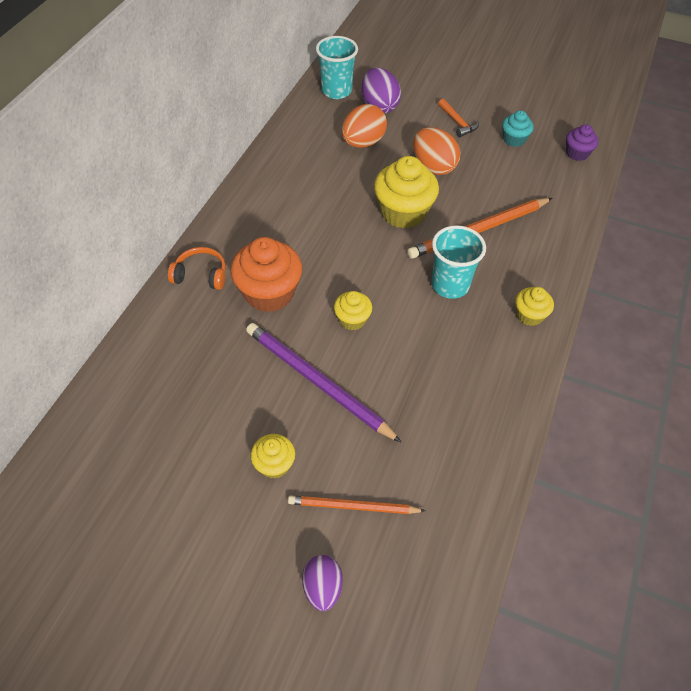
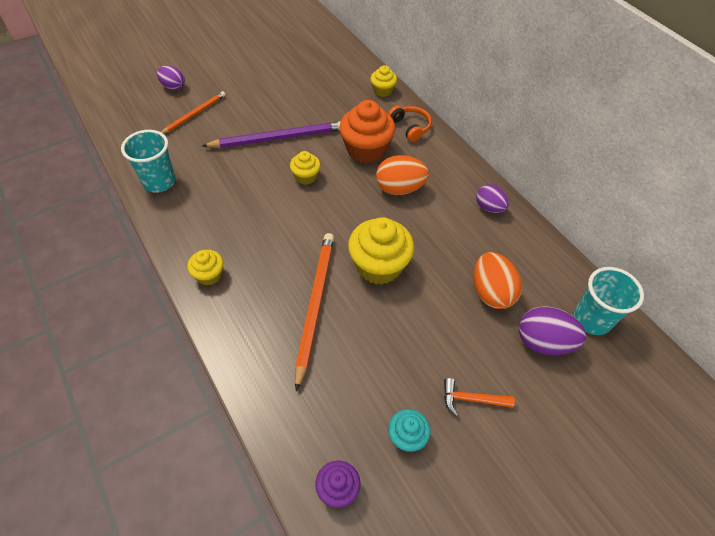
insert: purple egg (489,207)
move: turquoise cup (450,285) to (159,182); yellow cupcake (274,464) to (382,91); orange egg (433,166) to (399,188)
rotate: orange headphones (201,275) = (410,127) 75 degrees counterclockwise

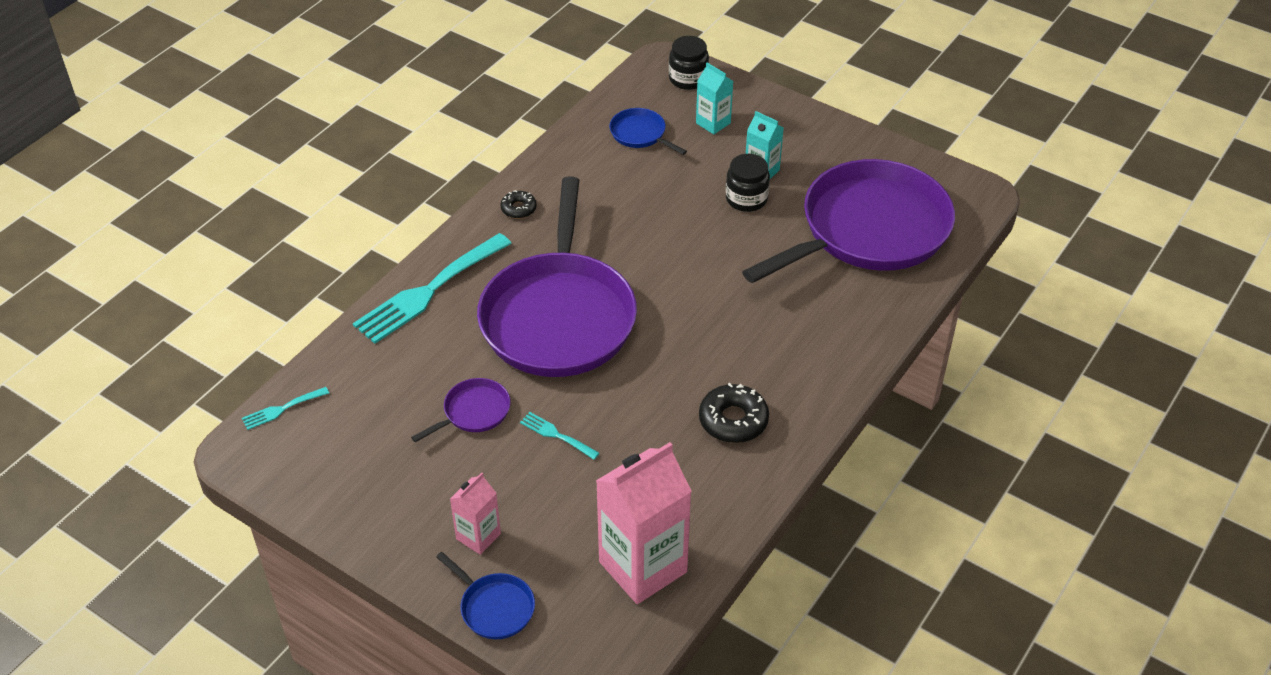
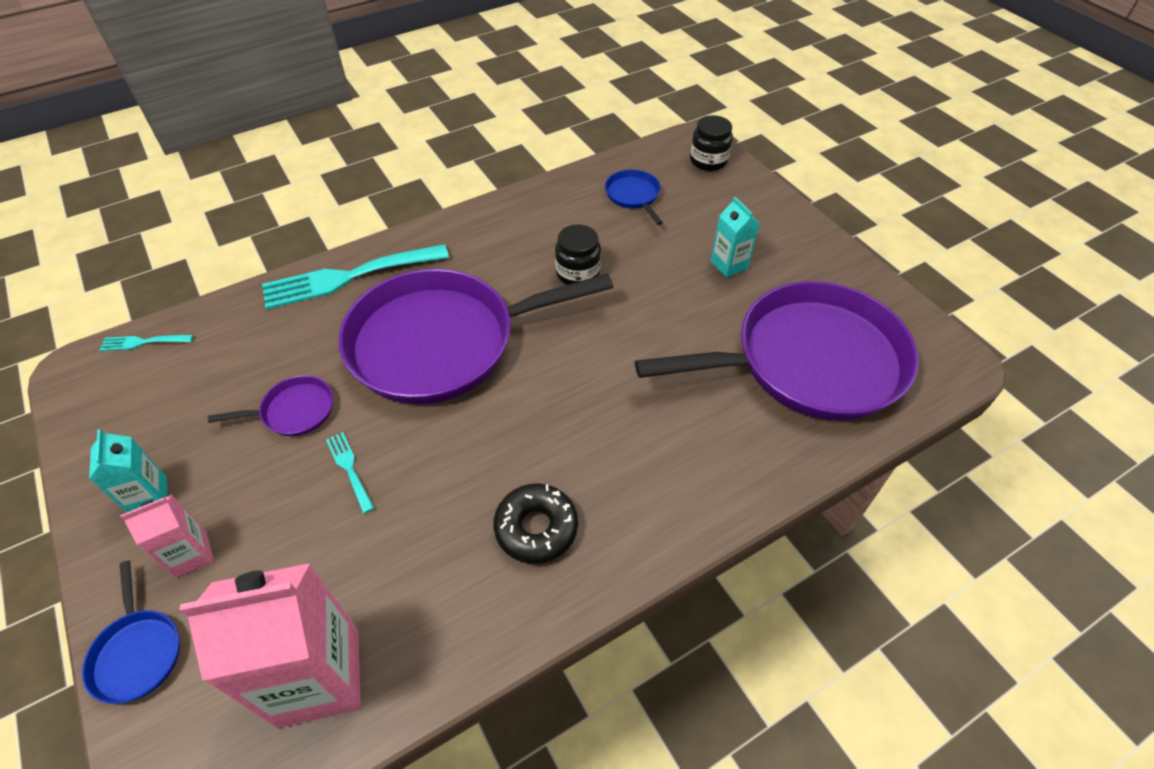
delete: black donut (518,208)
move: turquoise carton (713,123) to (149,496); black jar (746,199) to (578,273)
rotate: purple pan (559,316) = (442,342) 45 degrees clockwise

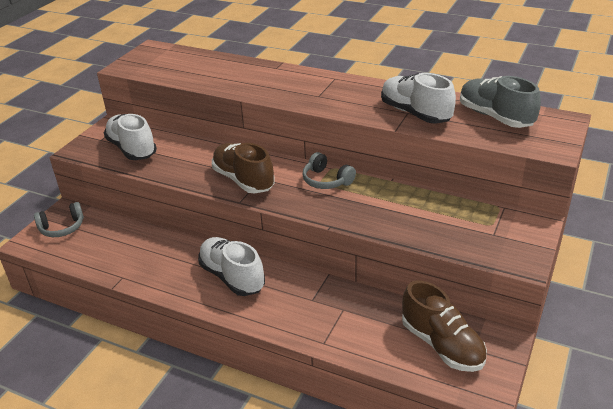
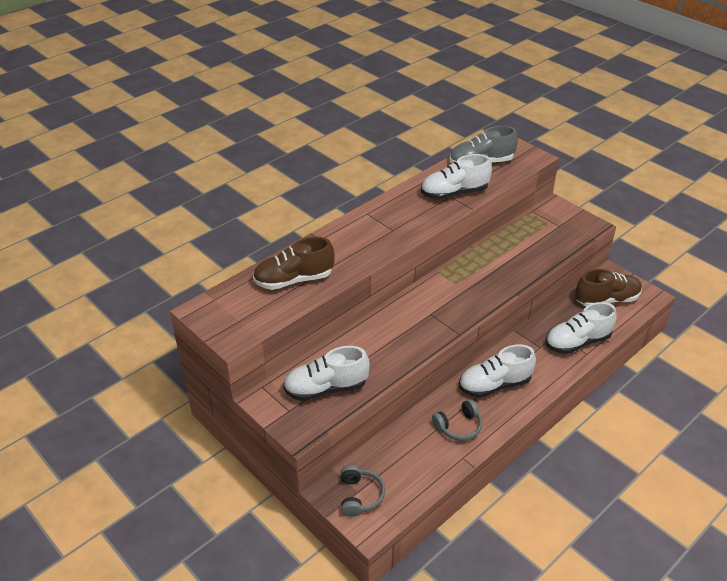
insert: white shoe (577,342)
move: brown shoe (243,180) to (294,280); grey headphones (326,180) to (458,427)

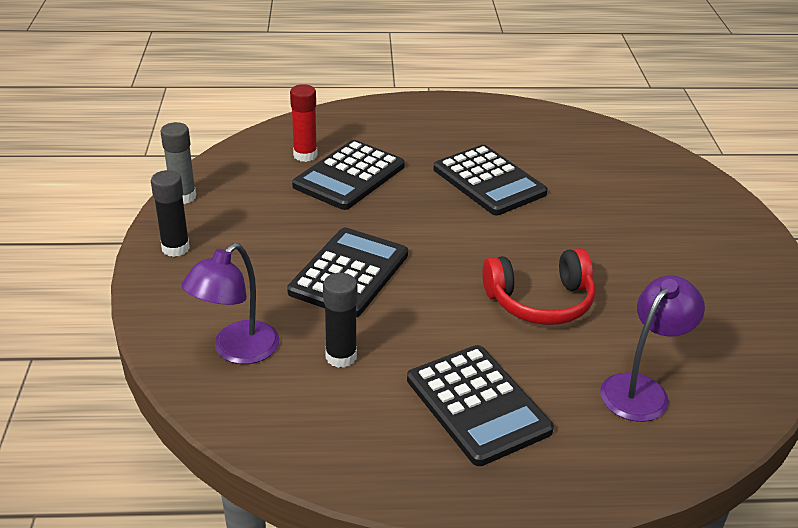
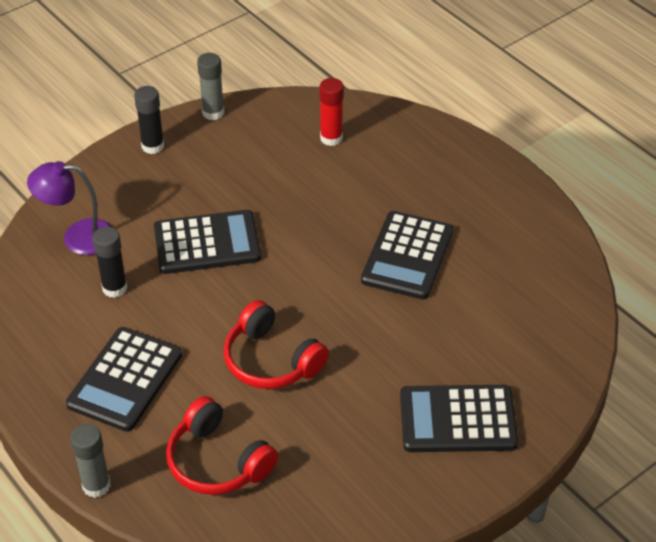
insert: grey glue stick (96,485)
move: black calculator (349,176) to (458,420)
replace: purple lamp (641,389) to red headphones (218,461)

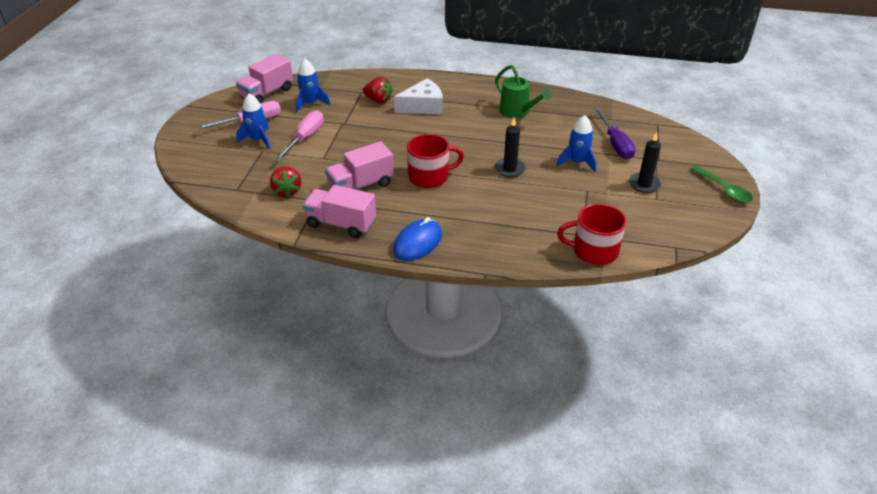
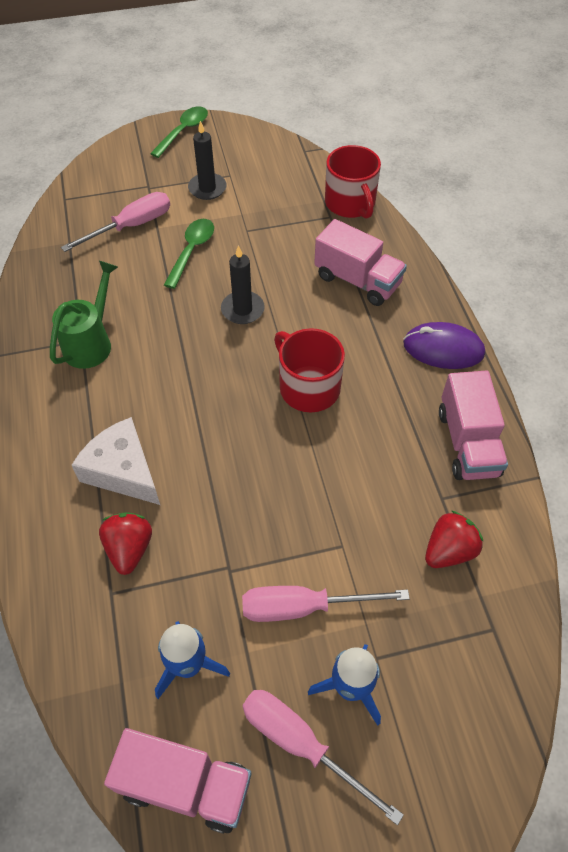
move: pink truck (361,185) to (357,280)
replace: blue rocket (577,162) to green spoon (192,251)
recolor: purple screwdriver (615,144) to pink screwdriver (131,226); blue mouse (417,242) to purple mouse (443,349)

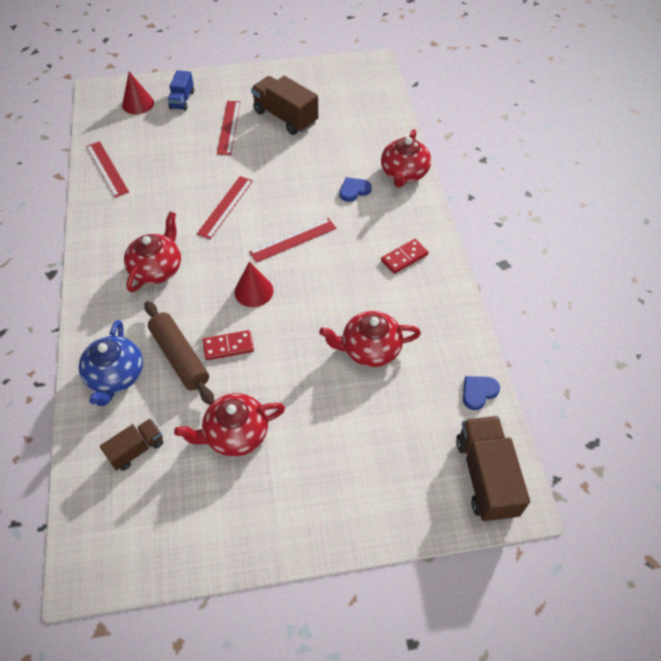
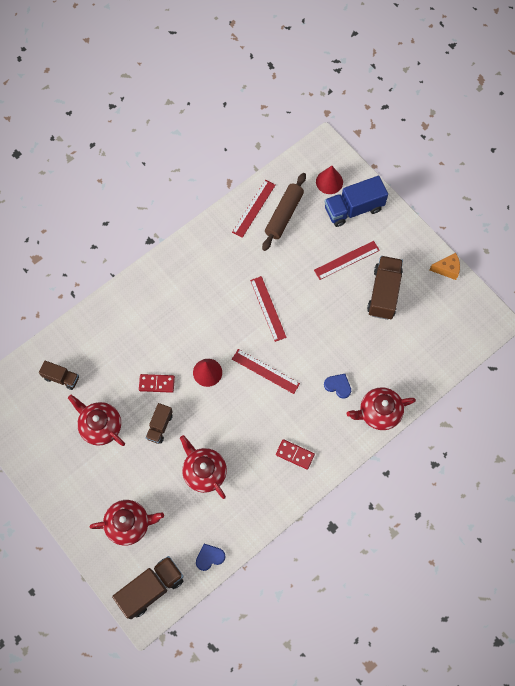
delete: blue teapot (116,376)
insert: brown truck (160,426); orange cheese (447,269)
move: red teapot (157,268) to (129,524); brown rolling pin (180,357) to (284,215)
rotate: red domino (228,346) = (157,383) 45 degrees counterclockwise; blue heart (478,392) = (209,557) 45 degrees counterclockwise; red ruler (225,207) = (268,308) 75 degrees clockwise
resize: blue truck (182,100) = (353,209) x1.72

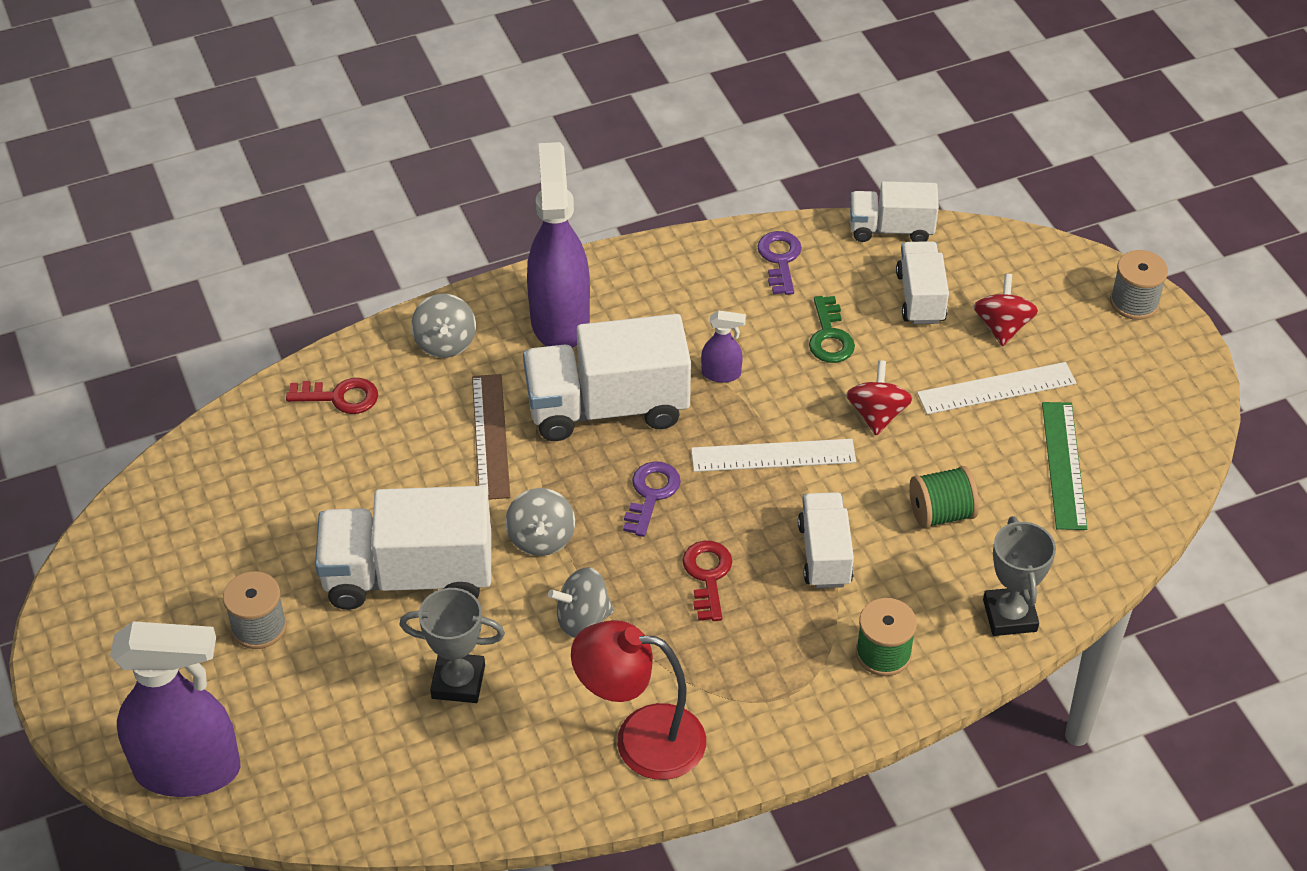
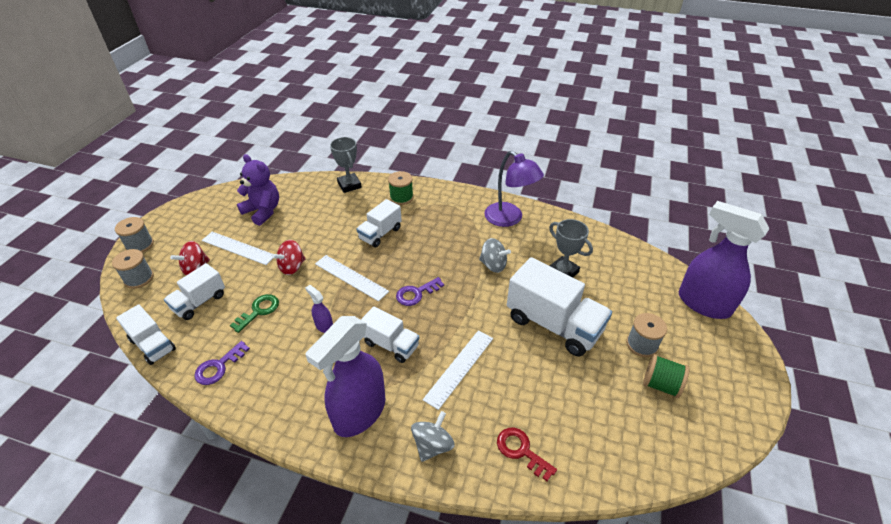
delete: grey spinning top (541,538); red key (707,575)
insert: grey spool (139,278)
move: green spool (941,513) to (661,385)
replace: green ruler (1064,465) to purple teddy bear (263,211)
recolor: brown ruler (490,436) to white ruler (459,368); red lamp (641,739) to purple lamp (509,219)
rotate: grey trophy (1009,615) = (349,185) 60 degrees counterclockwise
resize: white truck (607,407) = (391,344) x0.58

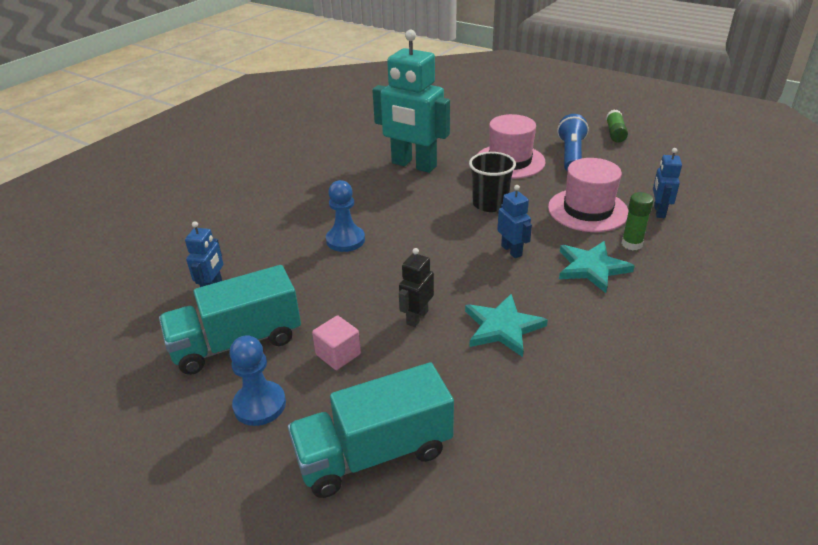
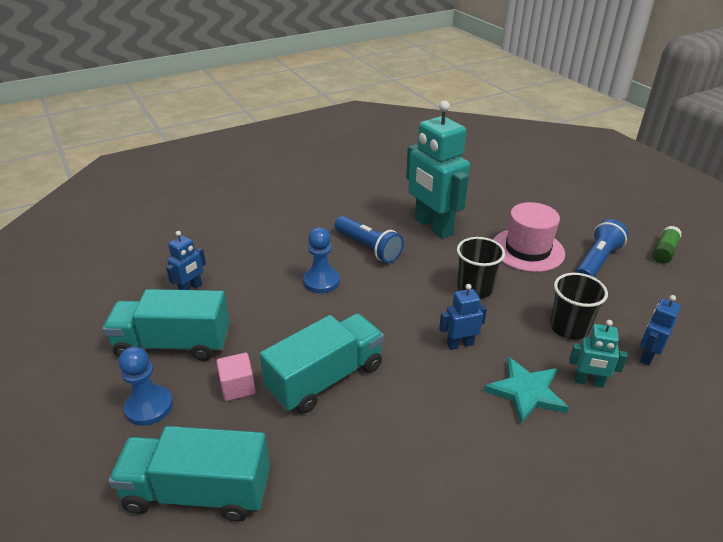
delete: turquoise star (502,327)
insert: blue flashlight (368,248)
replace: black robot (417,317) to turquoise truck (325,378); pink hat (587,210) to black cup (569,328); green glue stick (631,244) to turquoise robot (588,382)
rotate: blue robot (511,250) = (460,344) 105 degrees counterclockwise

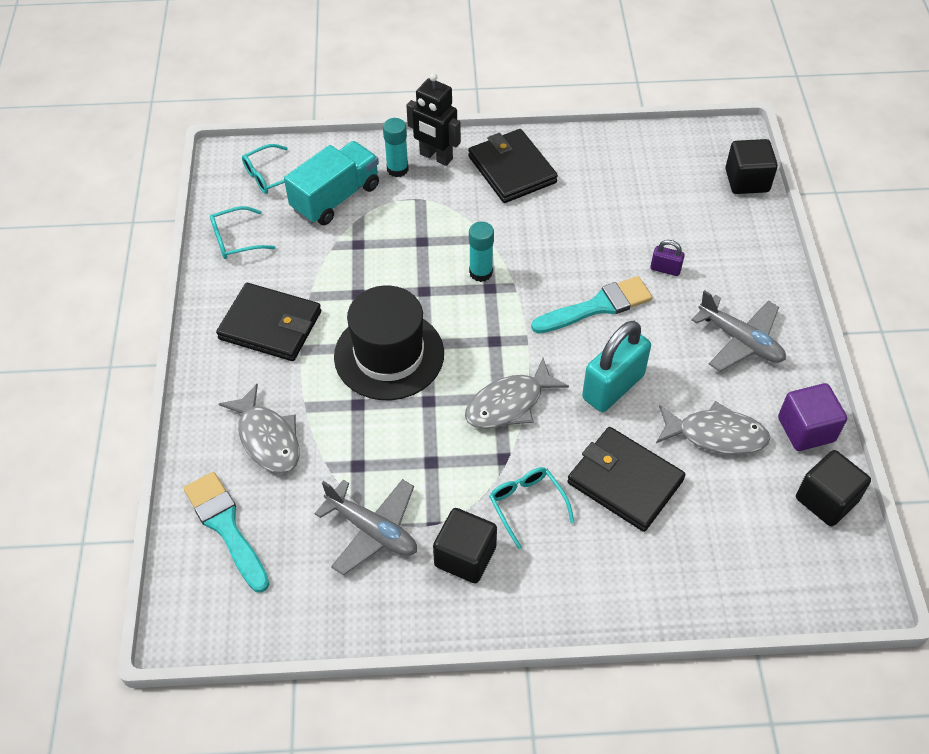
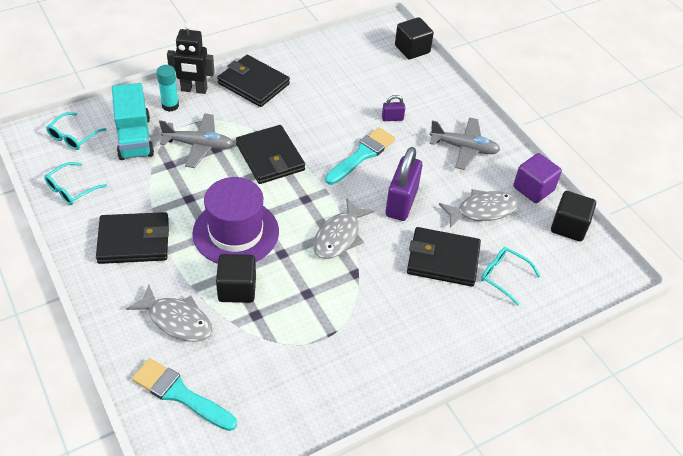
move: grey plane (372,530) to (198,145); black cube (465,556) to (237,289); turquoise glasses (527,505) to (504,276)
replace: turquoise glue stick (481,272) to black wallet (270,157)
recolor: black hat (389,355) to purple hat (236,232); turquoise padlock (613,387) to purple padlock (401,202)
rotate: turquoise truck (336,198) = (134,138) 150 degrees clockwise

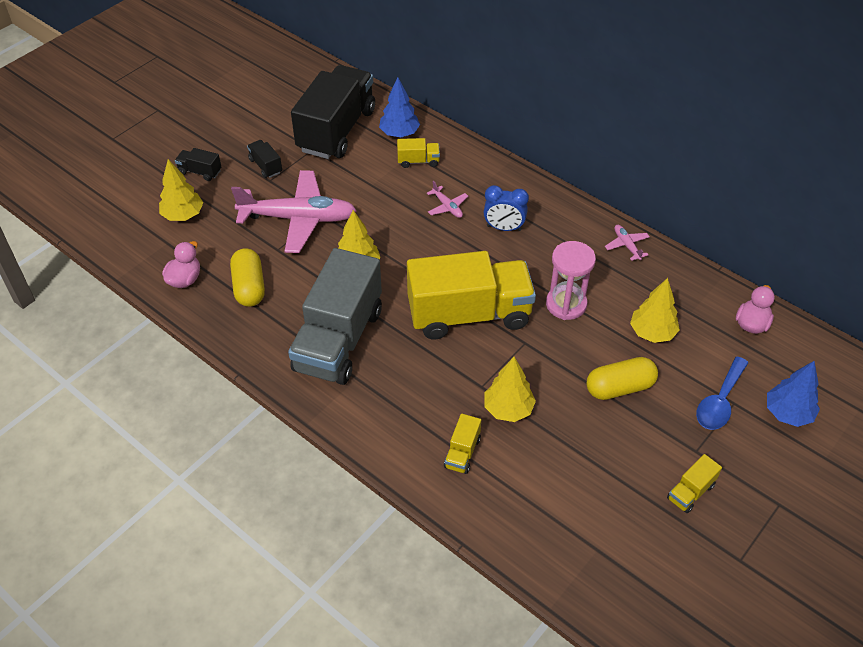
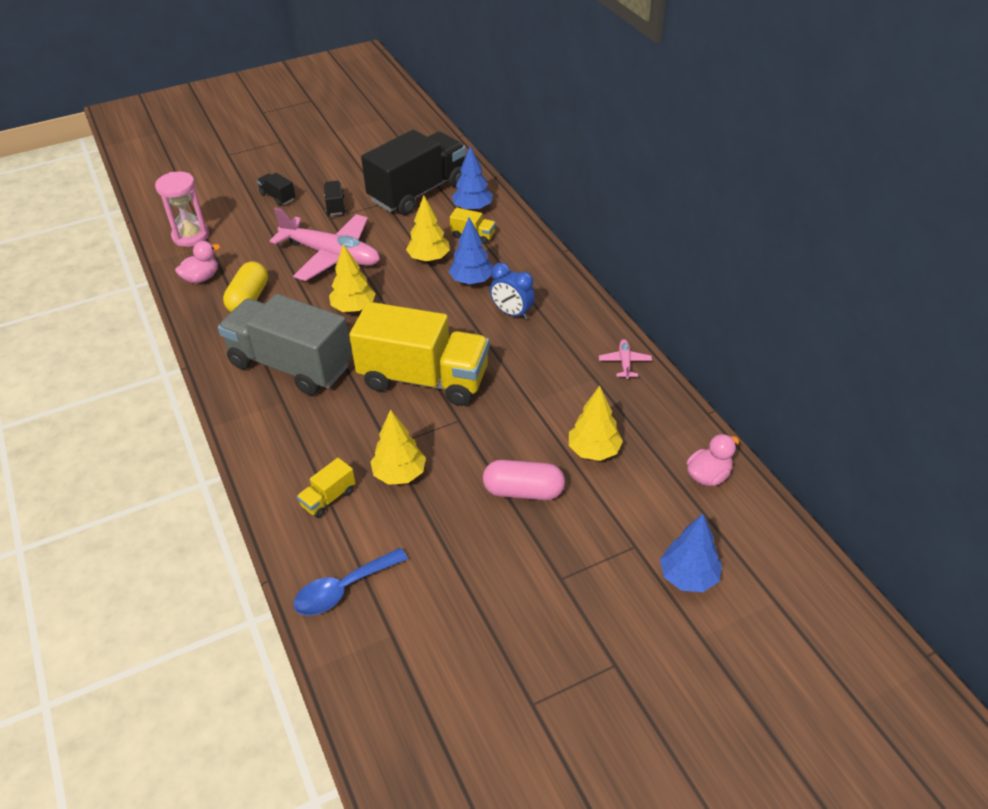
delete: yellow truck (690,492)
move: pink hourglass (566,304) to (191,236); blue spoon (719,402) to (343,589); yellow tree (183,215) to (429,258)
replace: pink plane (447,207) to blue tree (471,281)
recolor: yellow capsule (619,387) to pink capsule (523,491)
rotate: grey truck (338,340) = (291,365) 75 degrees clockwise

